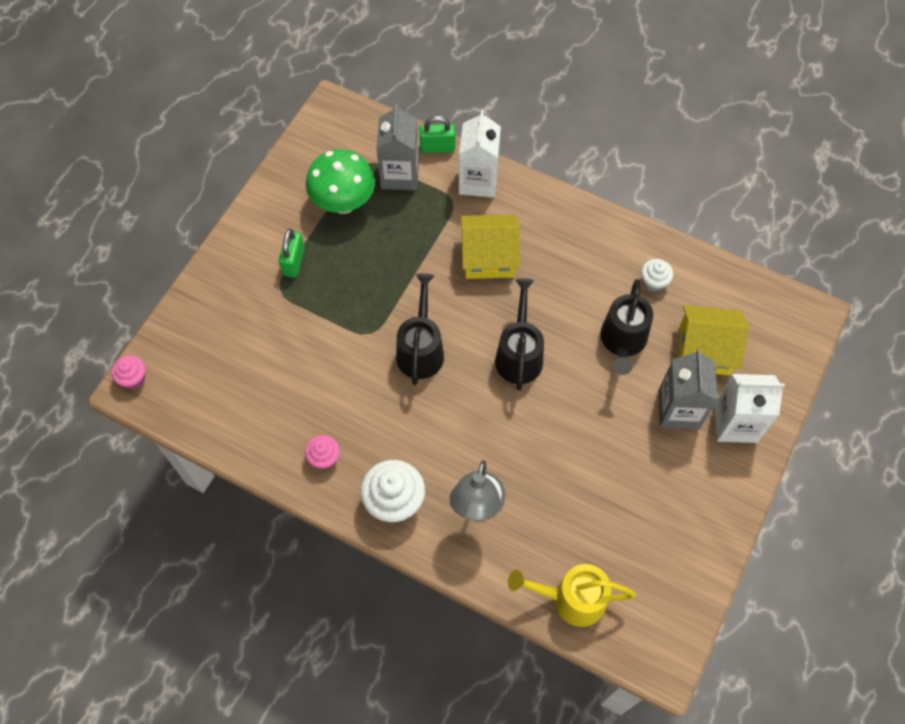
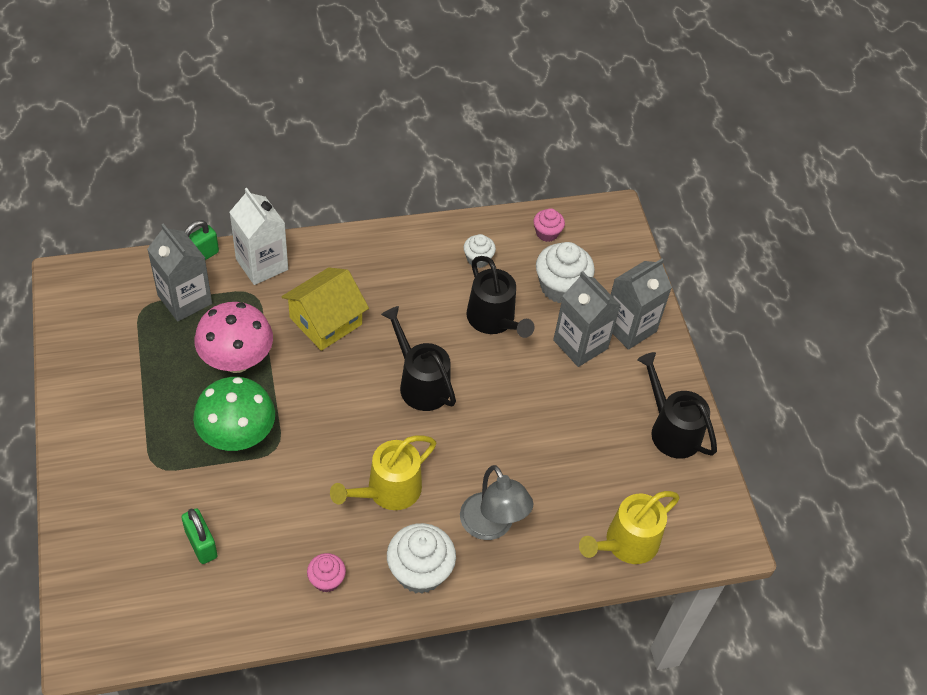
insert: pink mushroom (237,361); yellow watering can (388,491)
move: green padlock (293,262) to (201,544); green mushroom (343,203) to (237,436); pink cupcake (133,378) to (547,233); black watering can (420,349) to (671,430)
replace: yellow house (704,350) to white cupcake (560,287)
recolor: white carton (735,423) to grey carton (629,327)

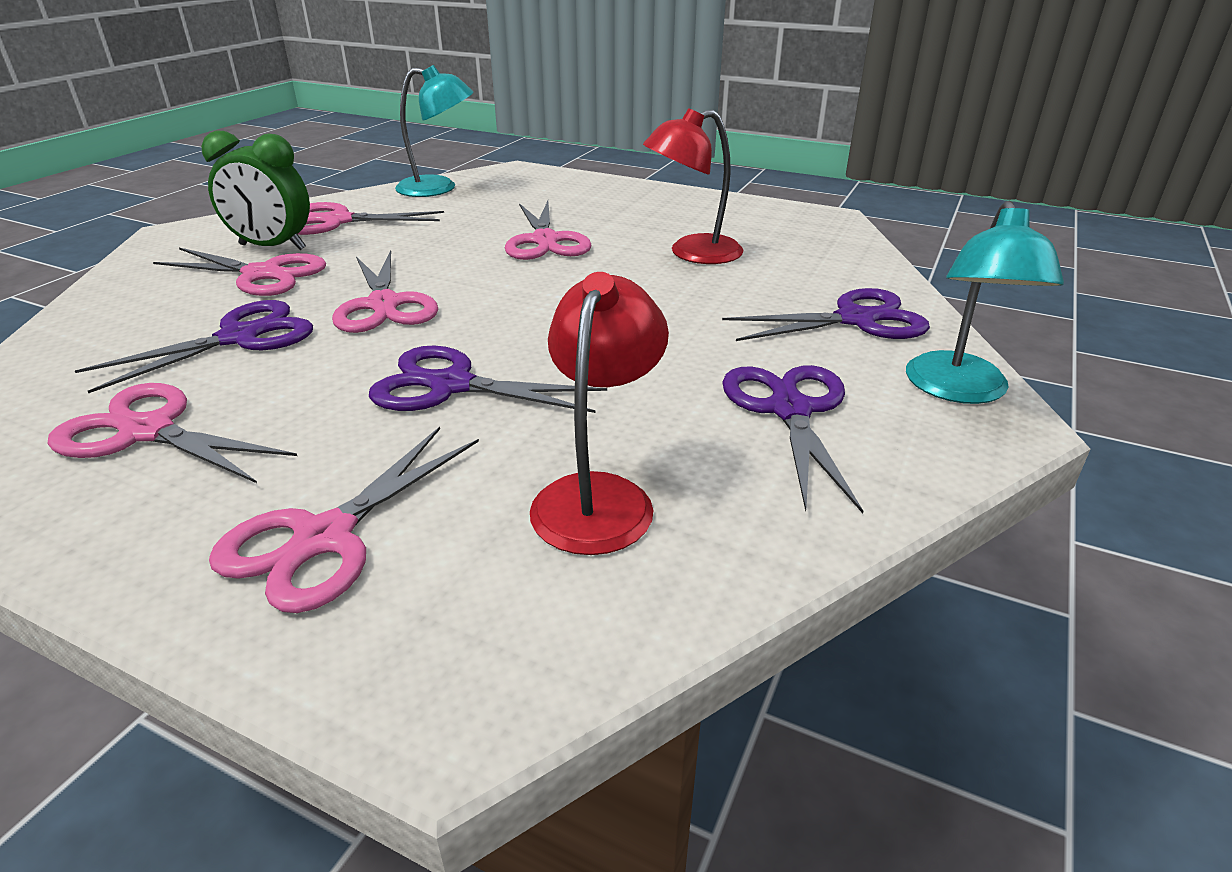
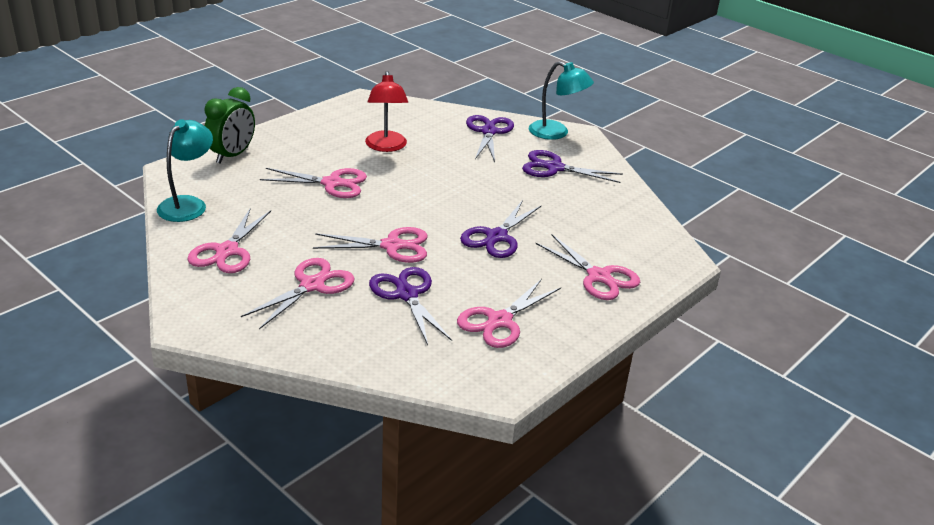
delete: red lamp (599,496)
move: green clock (272,247) to (232,155)

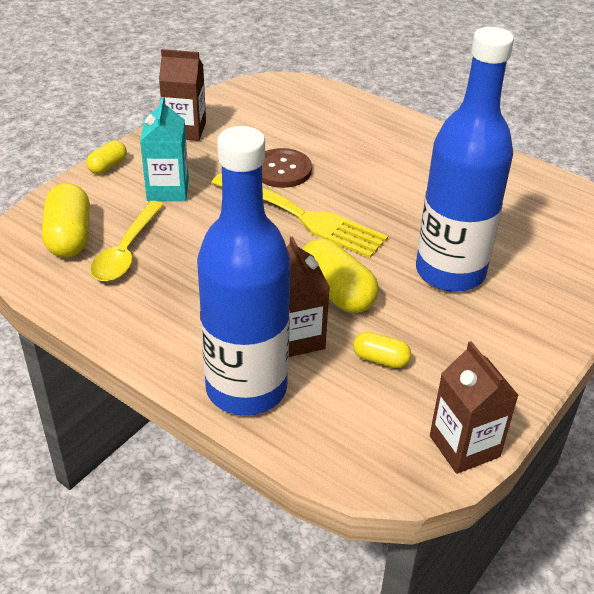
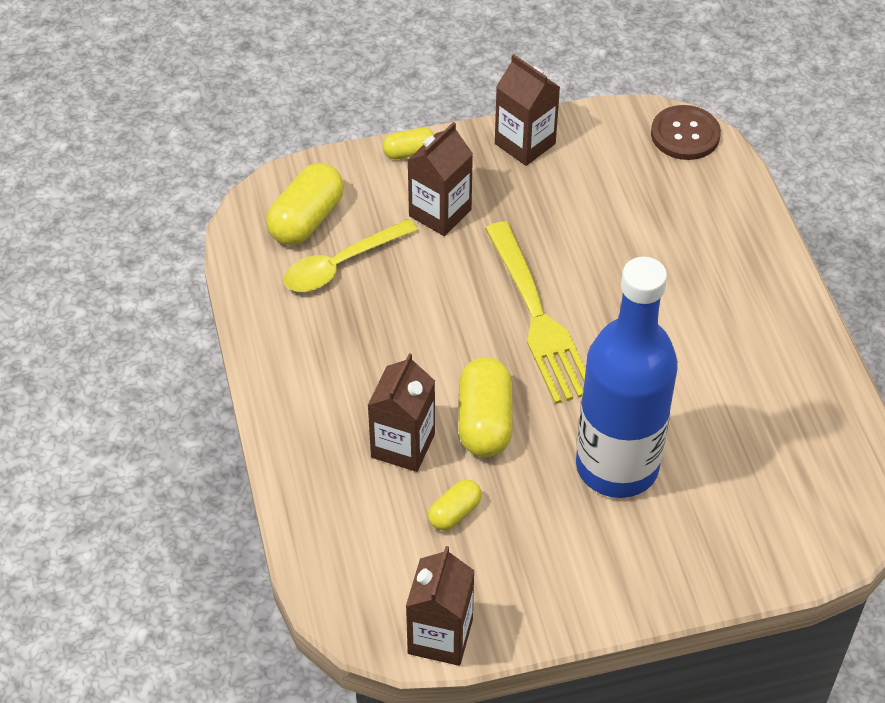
delete: blue bottle (246,388)
move: brown button (282,170) to (685,134)
recolor: turquoise carton (168,190) to brown carton (440,213)
rotate: yellow capsule (380,359) = (454,513) 75 degrees clockwise

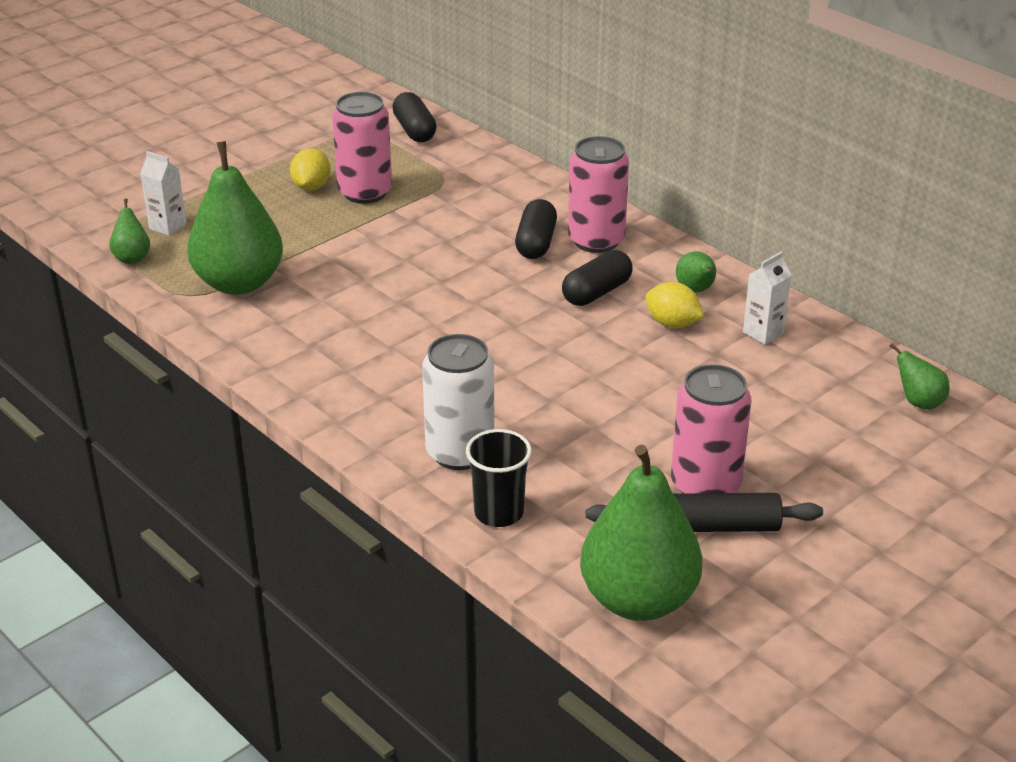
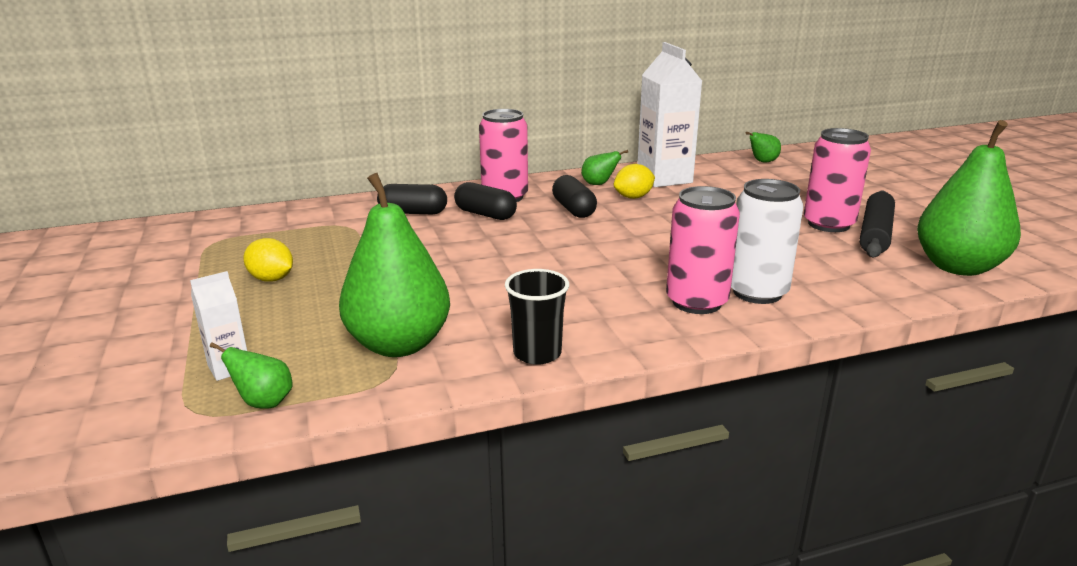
move: black capsule (414,130) to (413,212); black cup (499,512) to (537,353); pink can (365,192) to (696,302)
resize: white carton (763,333) = (664,178) x2.05

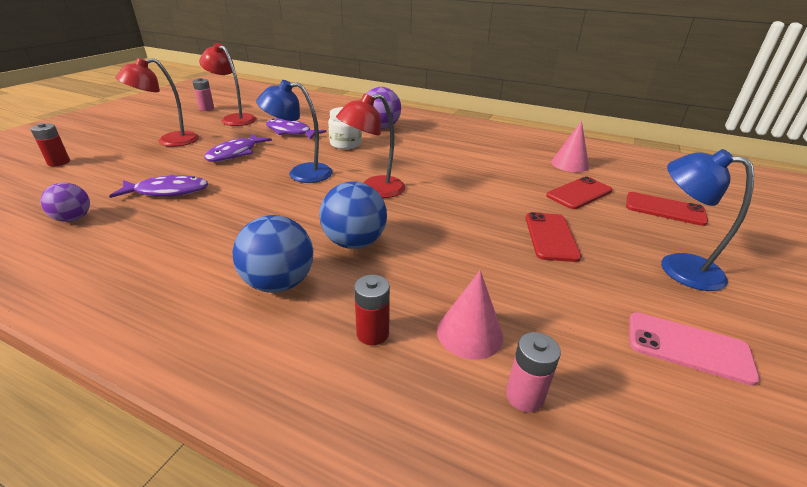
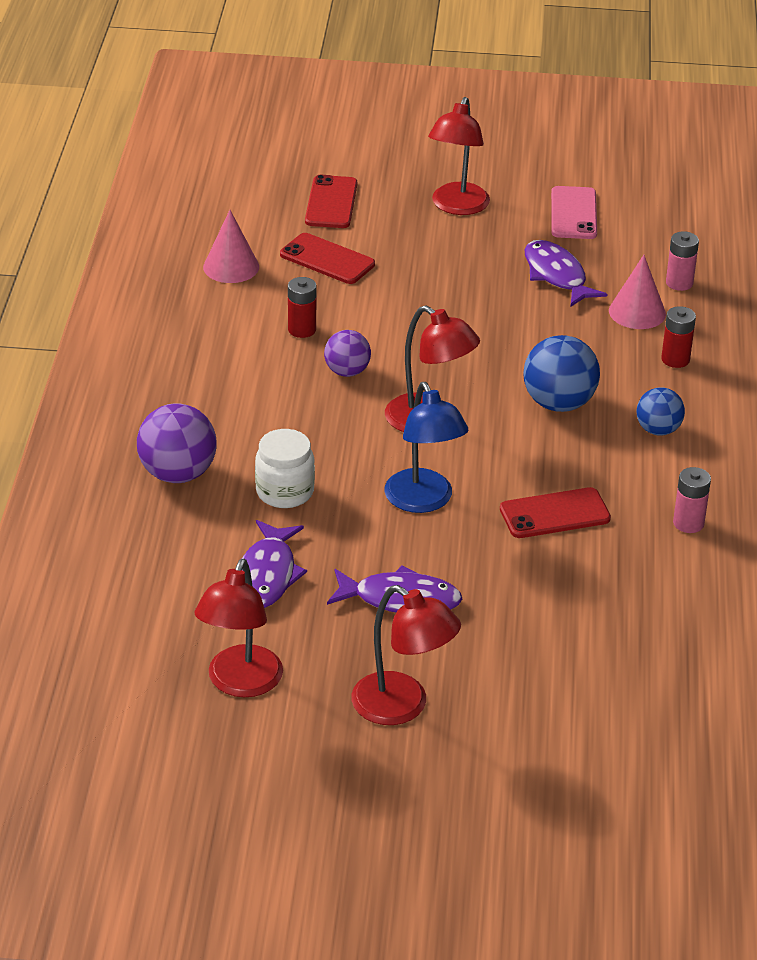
move: red battery (59,162) to (302,329); purple ball (74,218) to (347,371); red phone (551,237) to (554,514); purple fish (168,191) to (556,275); pink battery (206,109) to (688,523)
recolor: blue lamp (677,267) to red lamp (457,207)
resize: blue ball (279,283) = (658,430) x0.62

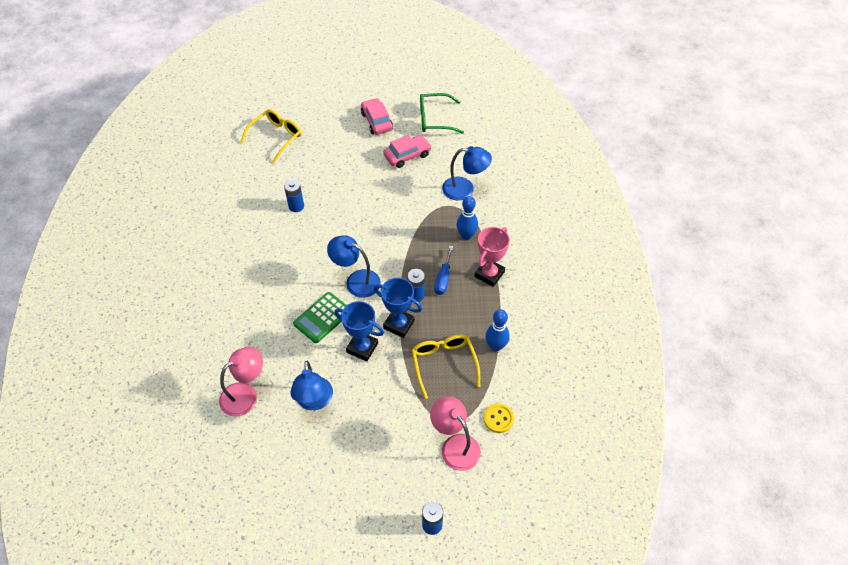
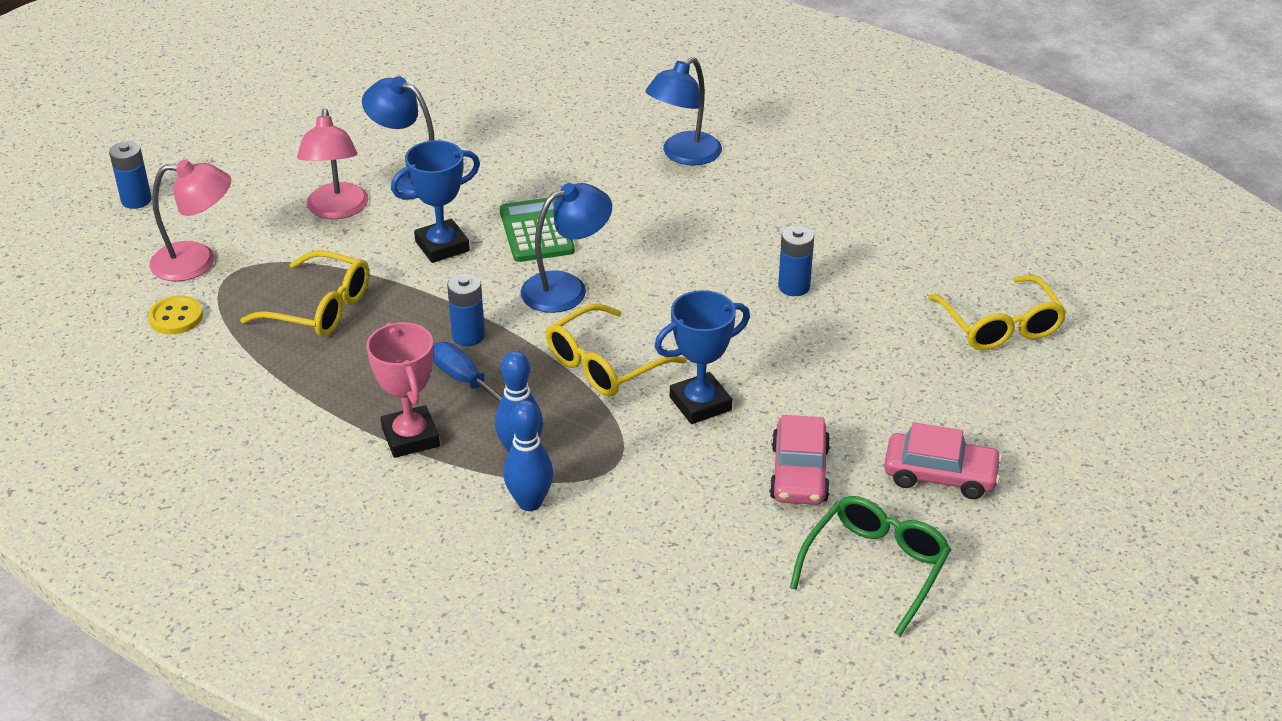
insert: yellow glasses (604,364)
move: pink lamp (245,394) to (337,210); blue bowling pin (495,346) to (530,502); blue lamp (465,189) to (683,155); blue trophy (399,324) to (700,404)

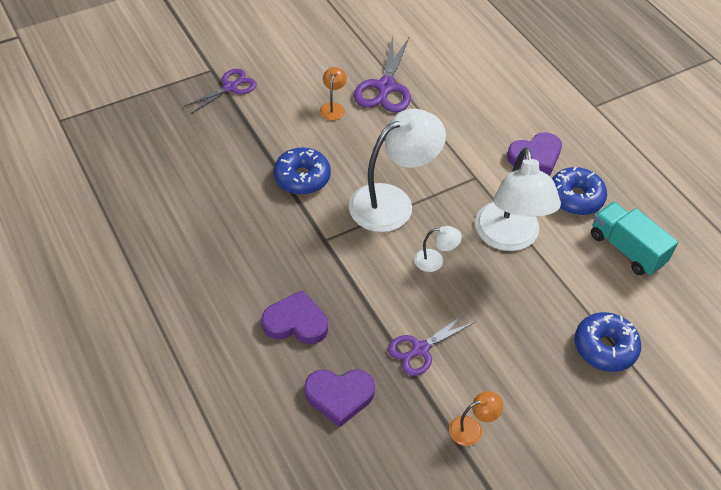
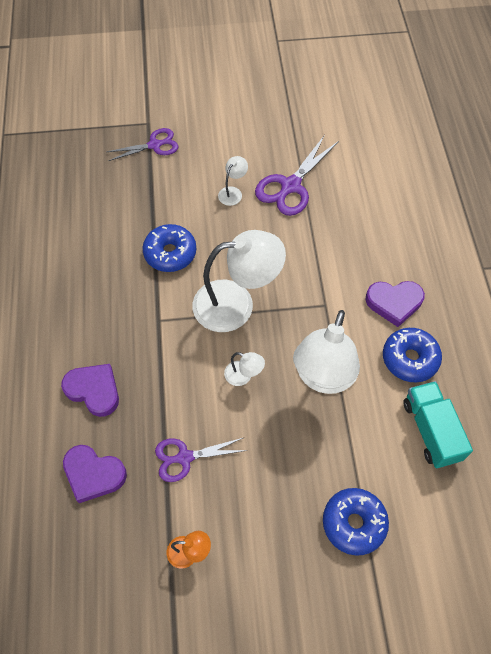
recolor: orange lamp (333,107) to white lamp (233,192)

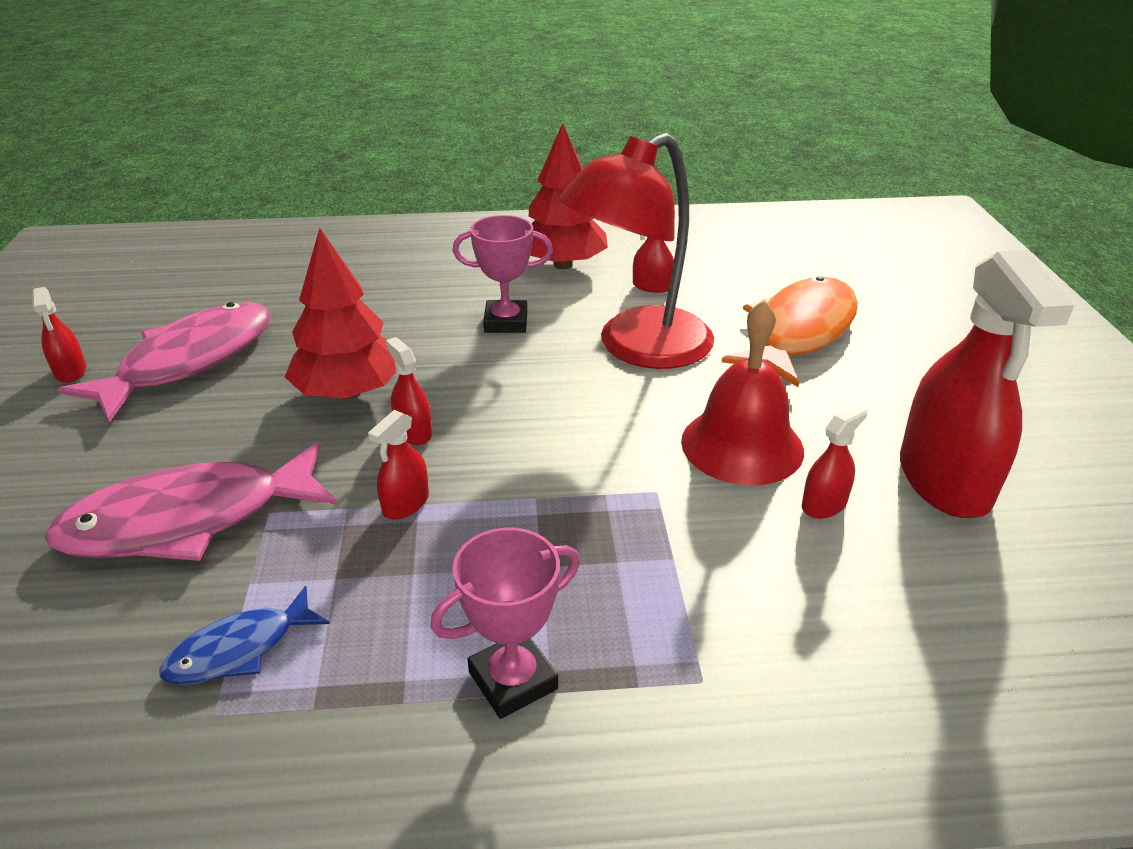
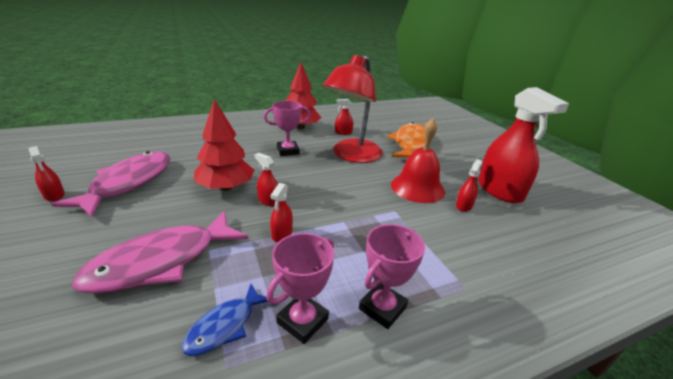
insert: pink trophy (302,321)

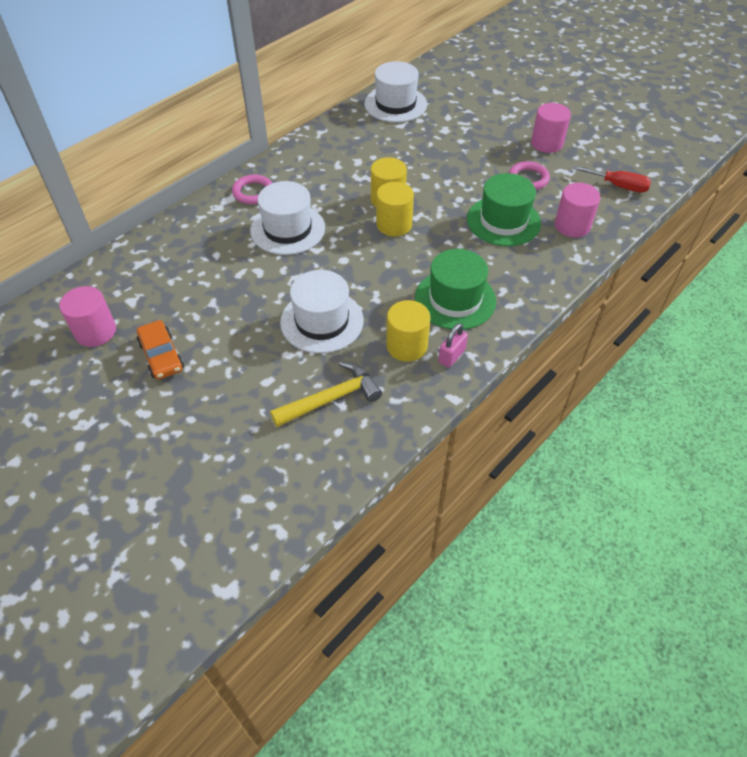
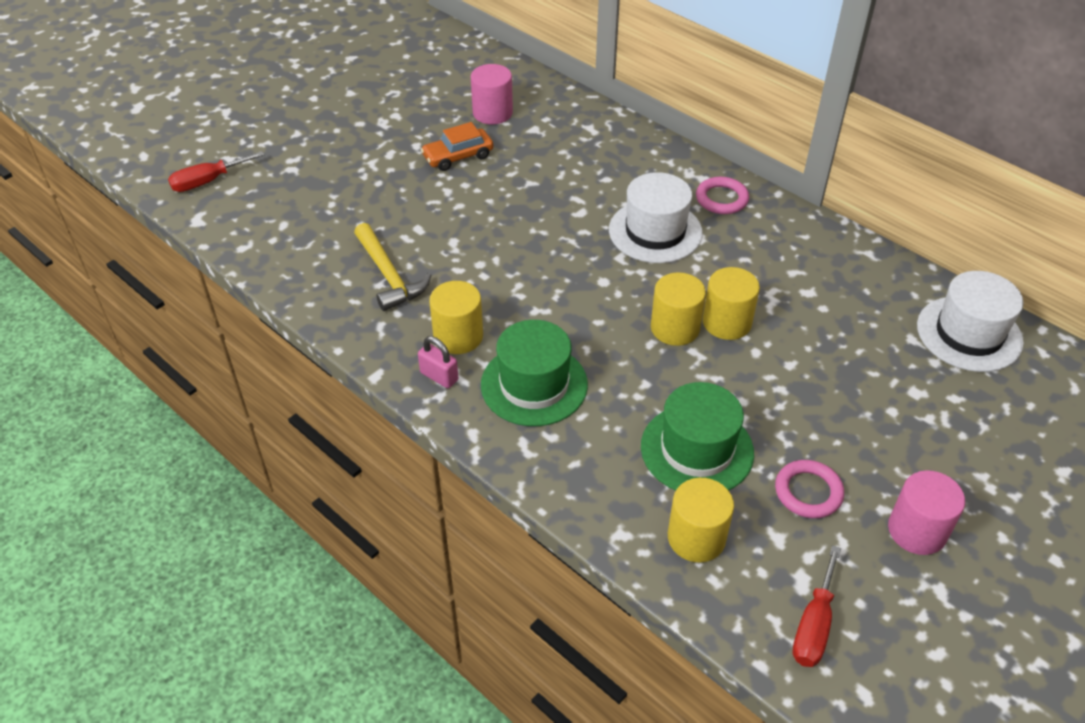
delete: white hat (322,321)
insert: red screwdriver (207,181)
recolor: pink cylinder (572,226) to yellow cylinder (696,538)

